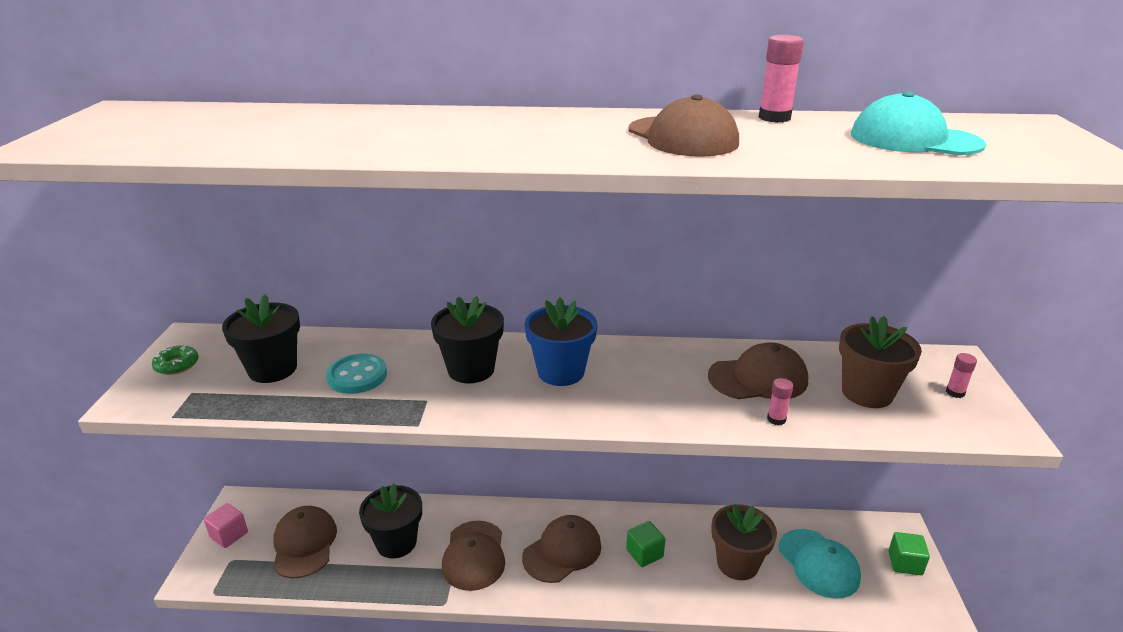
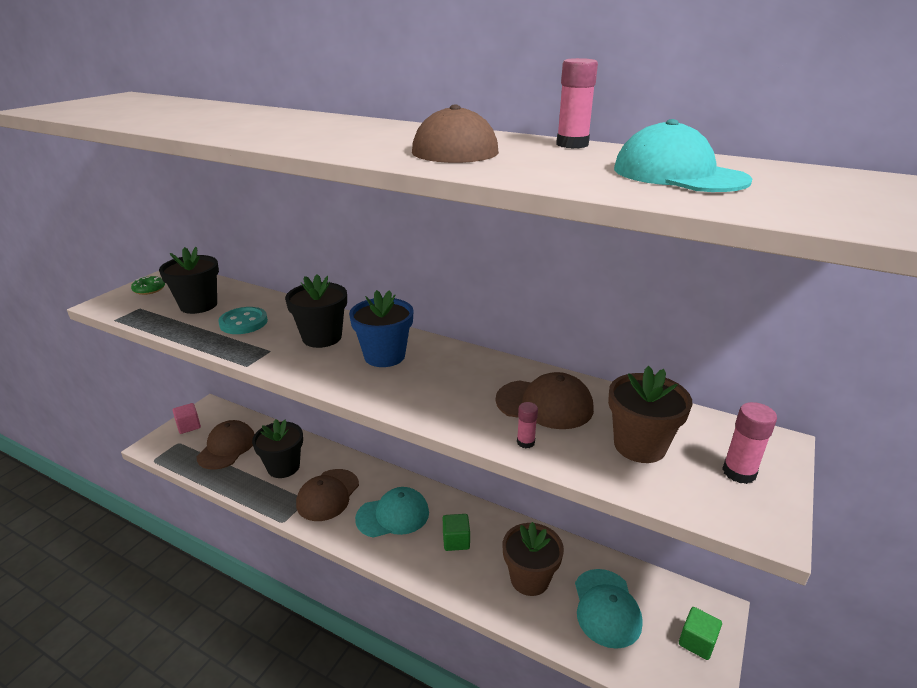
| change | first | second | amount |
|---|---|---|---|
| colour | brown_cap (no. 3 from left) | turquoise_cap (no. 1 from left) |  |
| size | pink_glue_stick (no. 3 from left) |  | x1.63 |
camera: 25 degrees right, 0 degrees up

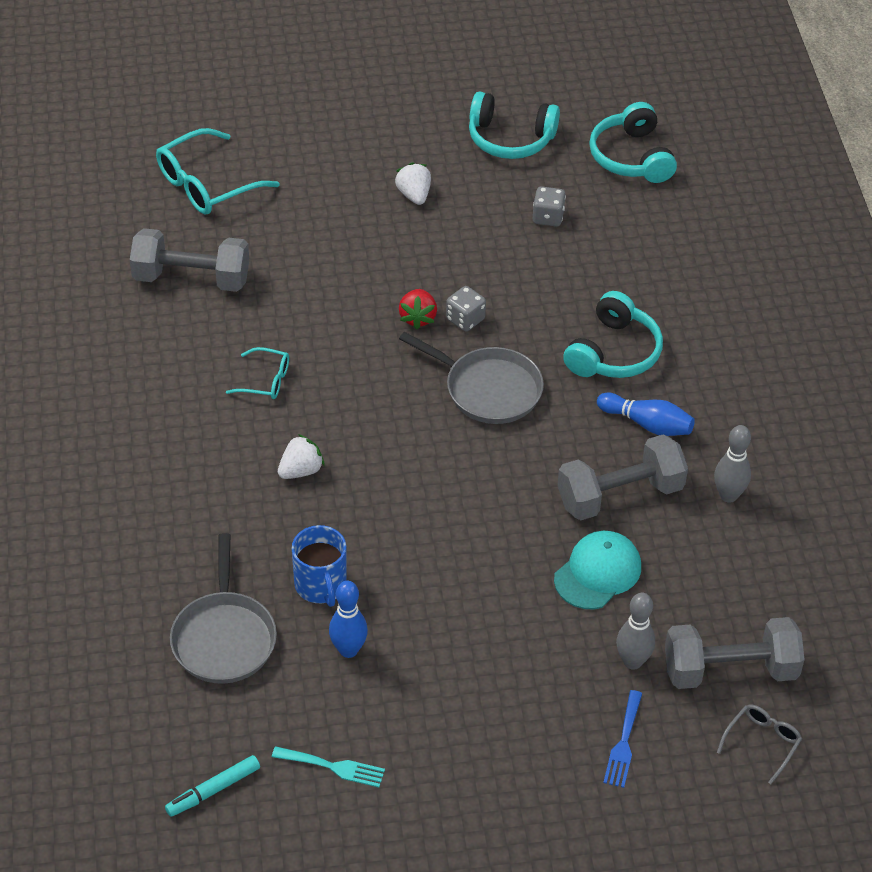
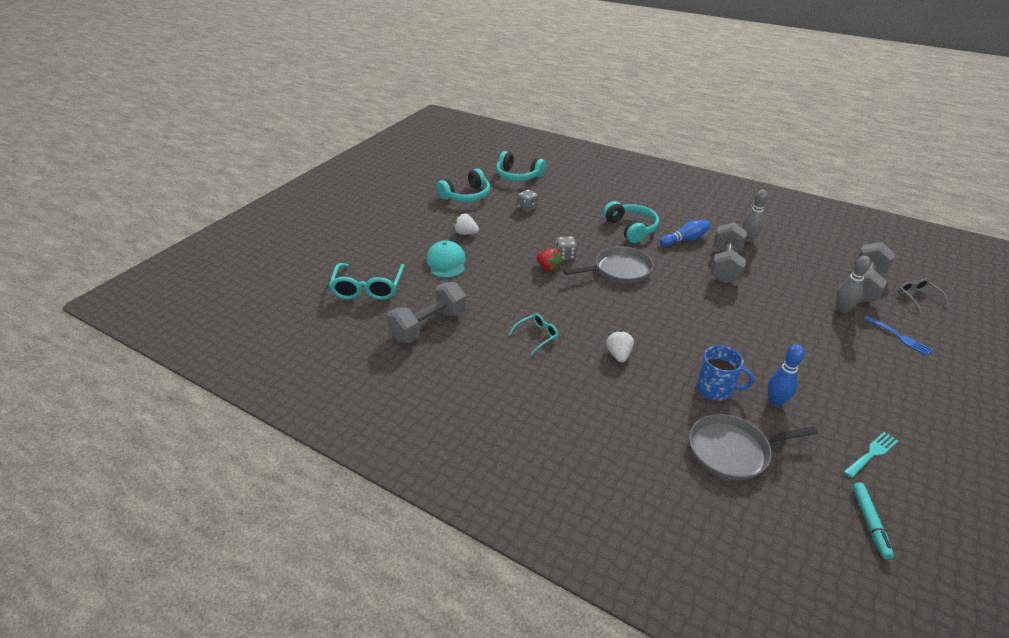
| change | first | second | amount |
|---|---|---|---|
| relocated | turquoise_cap |  |  |
| spun | grey_pan (no. 1 from left in the first image) | grey_pan (no. 2 from left) | 135 degrees clockwise |
camera: 50 degrees left, 10 degrees down

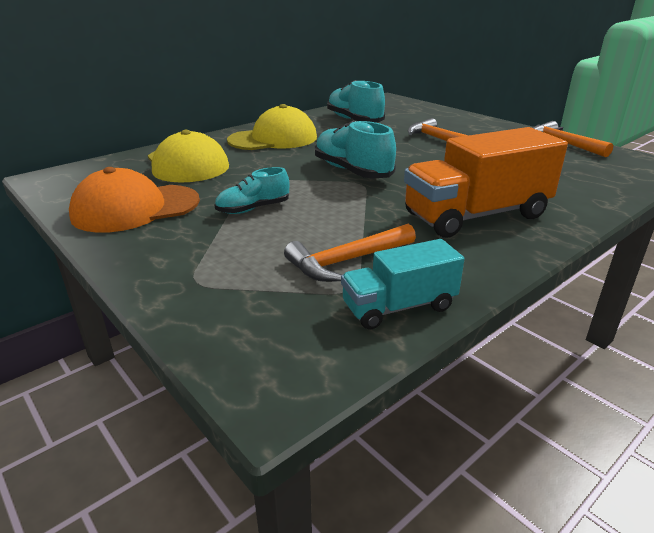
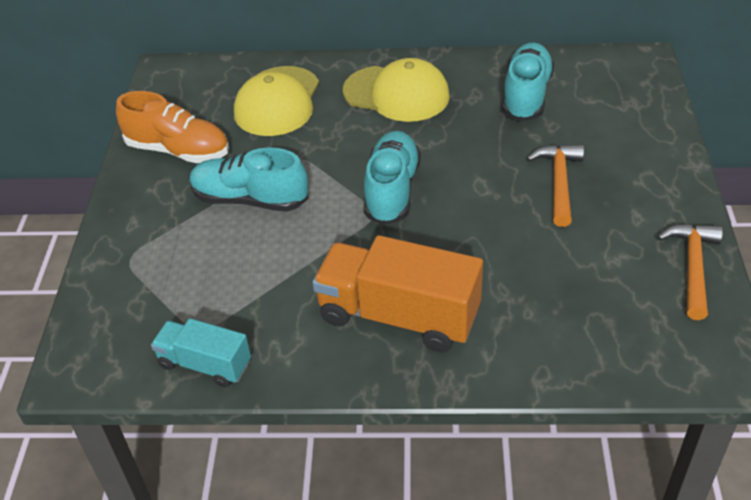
| change | first | second | amount |
|---|---|---|---|
| exchanged | orange_cap | orange_shoe |  |
| size | turquoise_shoe (no. 1 from left) |  | x1.64 |
| missing | orange_hammer (no. 1 from left) |  |  |
camera: 45 degrees right, 15 degrees up

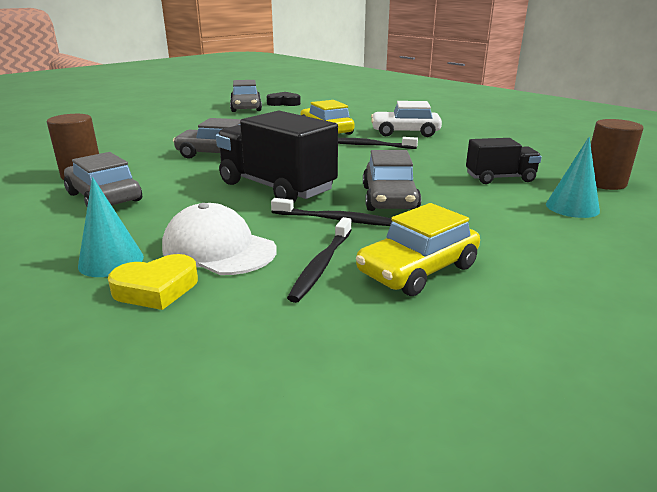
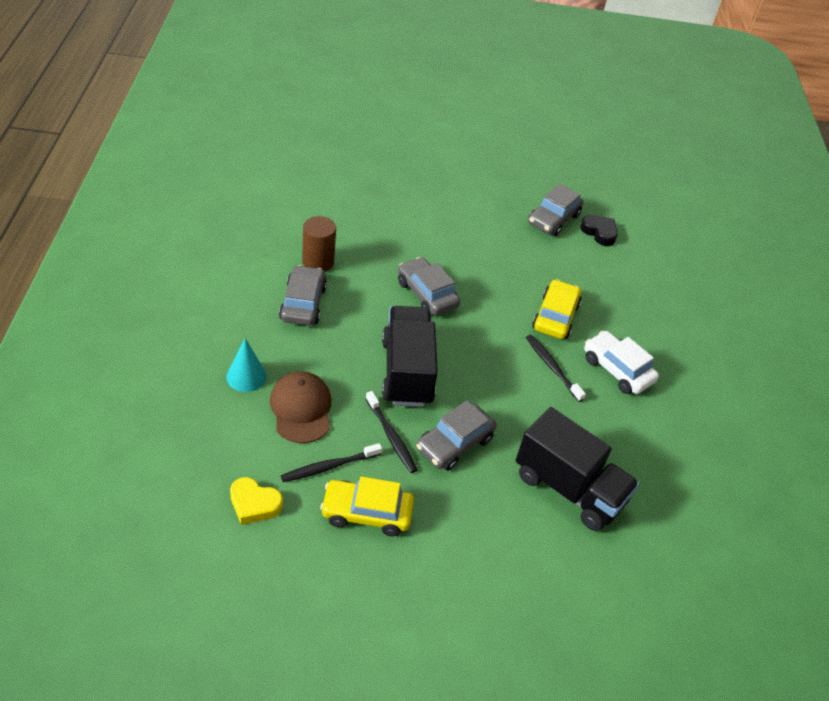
| change | first | second | amount |
|---|---|---|---|
| relocated | yellow_heart |  |  |
| colour | white_cap | brown_cap |  |
| size | black_truck (no. 2 from left) |  | x1.78 |
| missing | turquoise_cone (no. 2 from left) |  |  |
| missing | brown_cylinder (no. 2 from left) |  |  |
camera: 40 degrees right, 20 degrees up

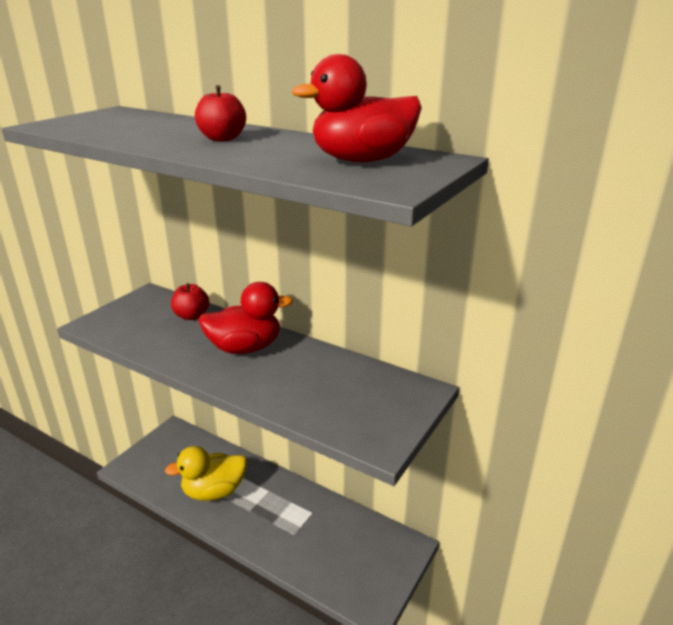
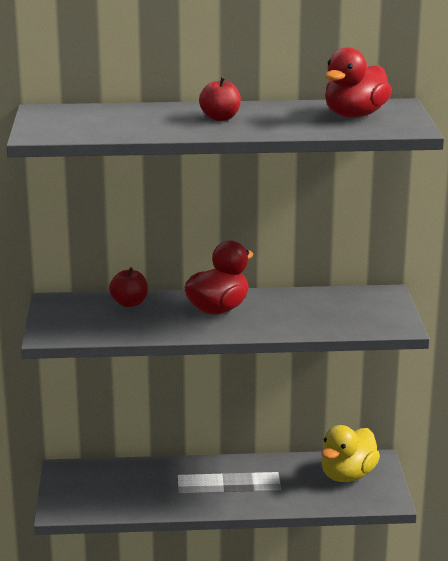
| change | first | second | amount |
|---|---|---|---|
| relocated | yellow_duck |  |  |
camera: 35 degrees left, 5 degrees down

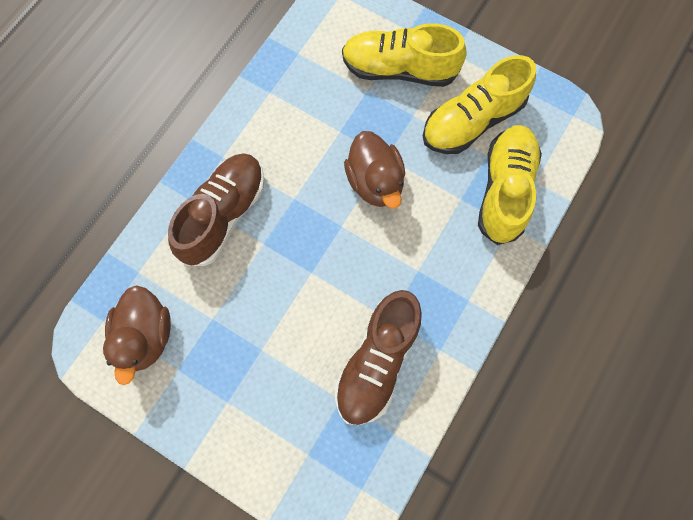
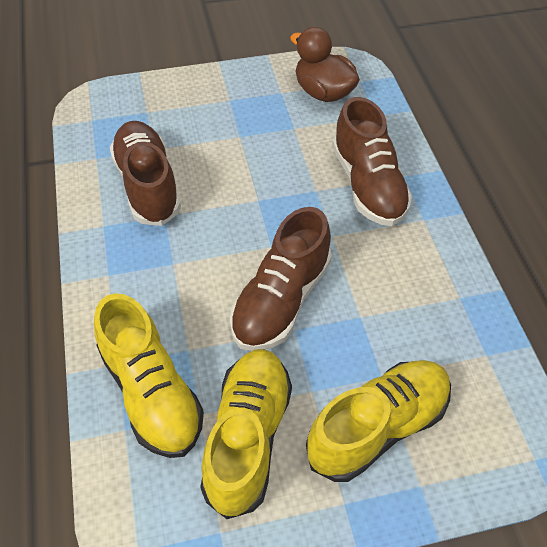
| change | first | second | amount |
|---|---|---|---|
| exchanged | brown_duck (no. 2 from left) | brown_shoe (no. 2 from left) |  |
camera: 135 degrees right, 20 degrees down

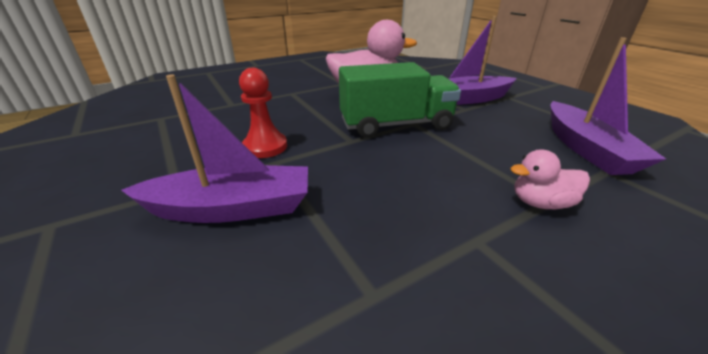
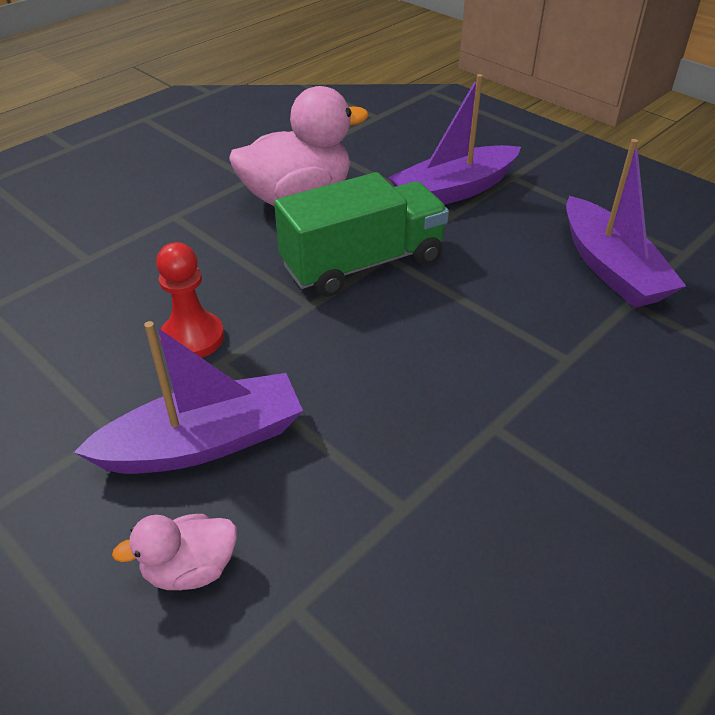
| change | first | second | amount |
|---|---|---|---|
| relocated | pink_duck (no. 2 from left in the first image) | pink_duck (no. 1 from left) |  |
camera: 15 degrees left, 10 degrees up

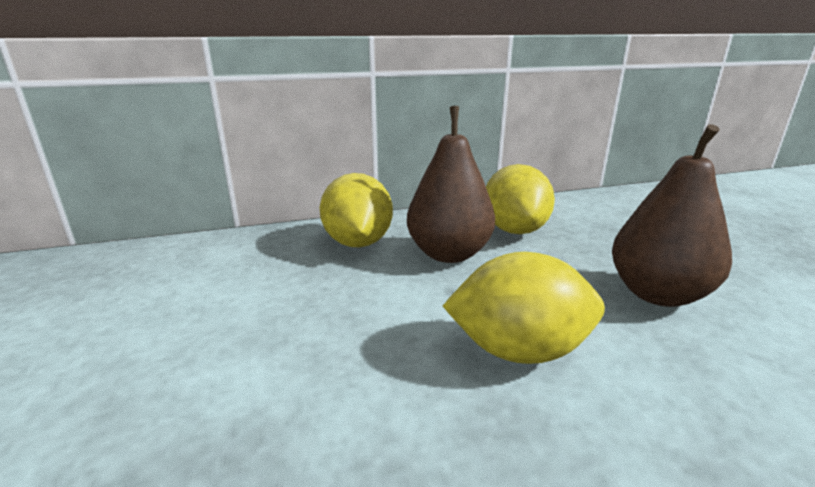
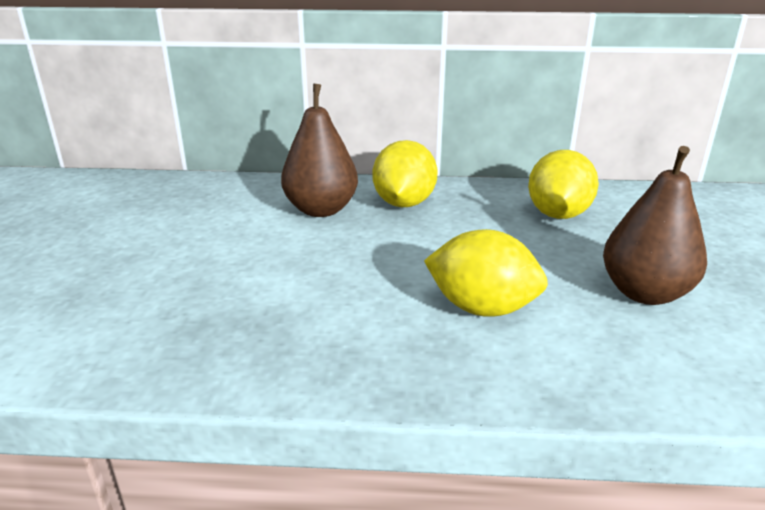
| change | first | second | amount |
|---|---|---|---|
| relocated | brown_pear (no. 1 from left) |  |  |
camera: 20 degrees right, 5 degrees up

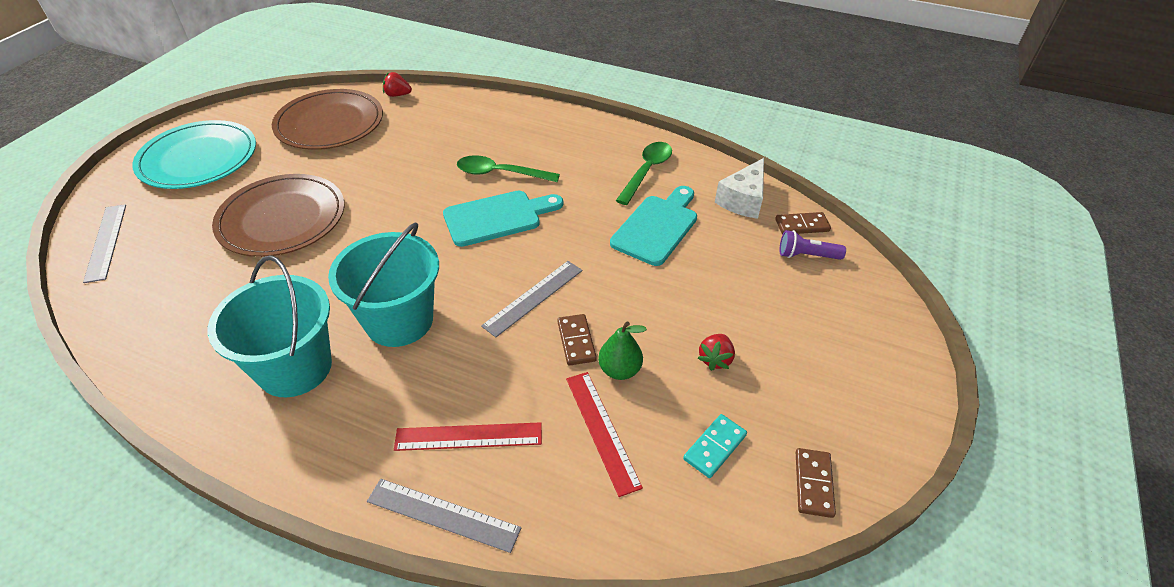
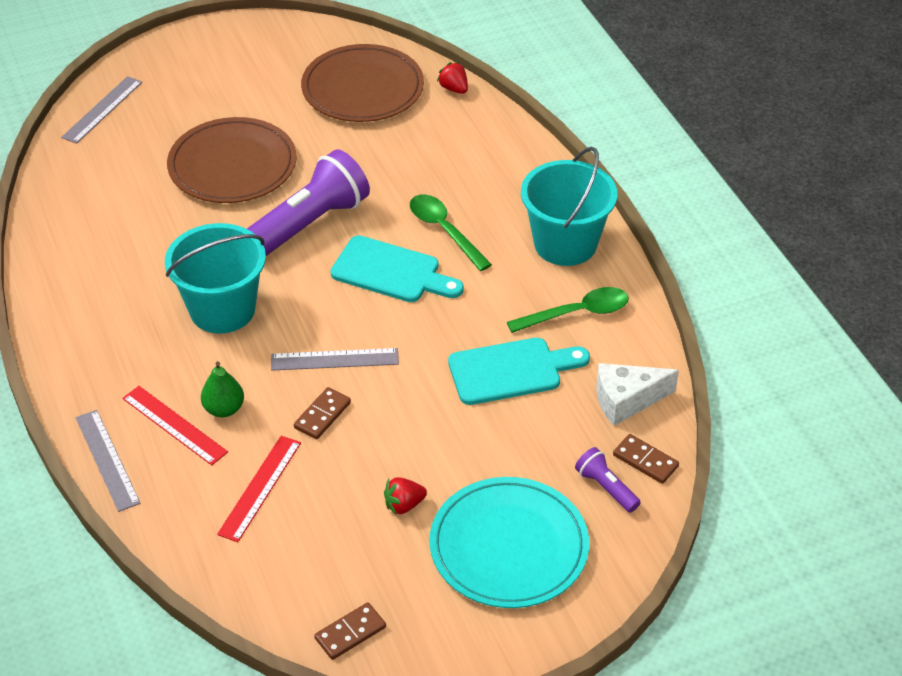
| change | first | second | amount |
|---|---|---|---|
| relocated | green_pear |  |  |
| appeared |  | purple_flashlight (no. 1 from left) |  |
| relocated | turquoise_plate |  |  |
| relocated | turquoise_bucket (no. 1 from left in the first image) | turquoise_bucket (no. 2 from left) |  |
| missing | turquoise_domino |  |  |
camera: 45 degrees right, 0 degrees up

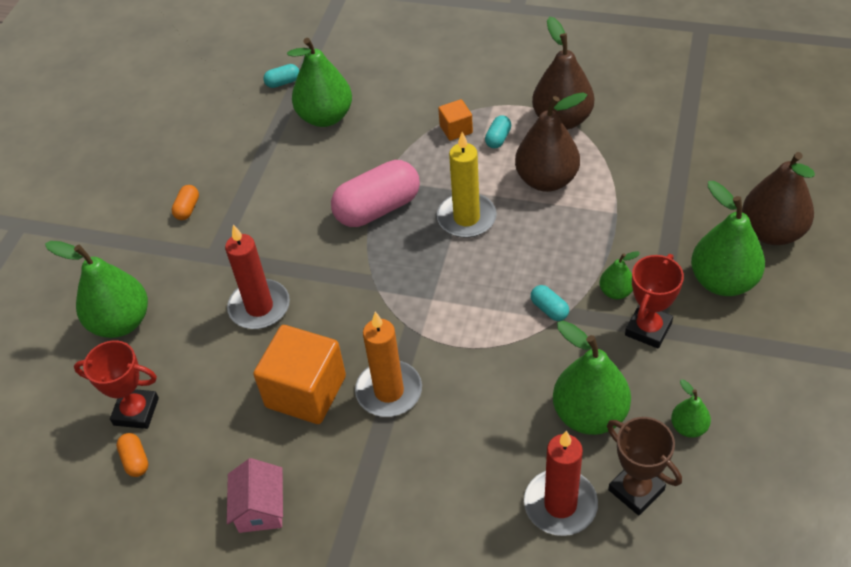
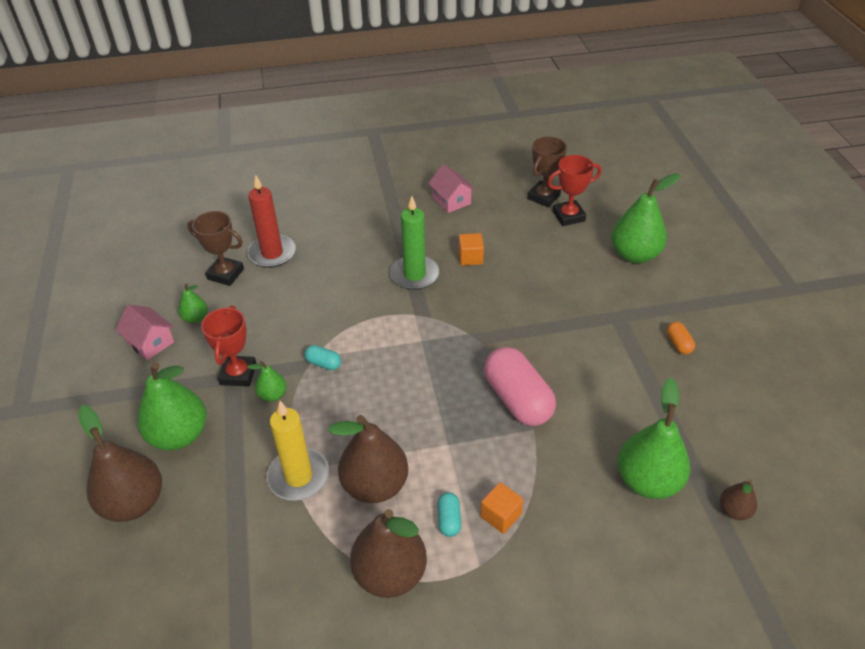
| change | first | second | amount |
|---|---|---|---|
| appeared |  | pink_house (no. 1 from left) |  |
| relocated | yellow_candle |  |  |
| colour | orange_candle | green_candle |  |
| size | orange_cube (no. 1 from left) |  | x0.49 |
| spun | pink_capsule |  | 60 degrees counterclockwise |
| exchanged | orange_capsule (no. 1 from left) | brown_trophy (no. 2 from left) |  |
| exchanged | turquoise_capsule (no. 1 from left) | brown_pear (no. 4 from left) |  |
| missing | red_candle (no. 1 from left) |  |  |
| missing | green_pear (no. 3 from left) |  |  |
camera: 150 degrees right, 5 degrees down

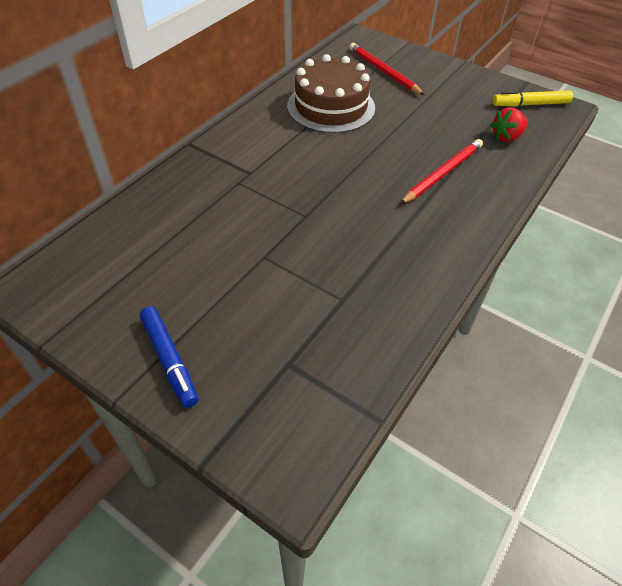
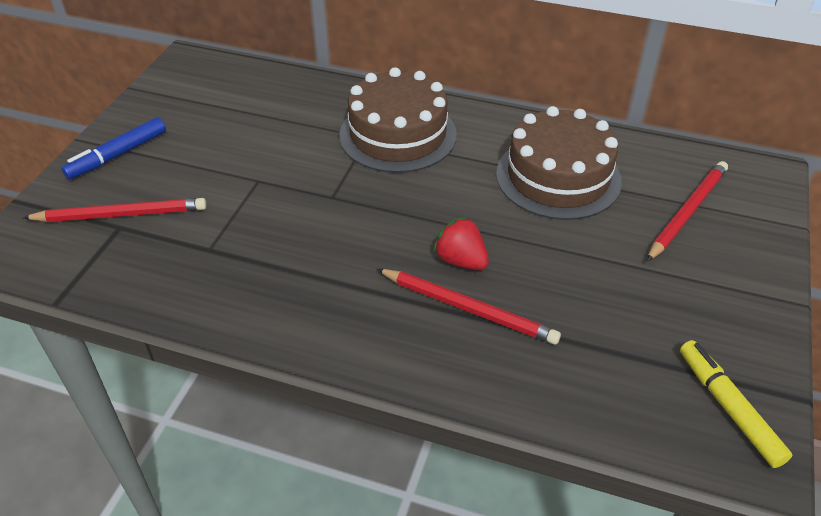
| change | first | second | amount |
|---|---|---|---|
| appeared |  | red_pencil (no. 1 from left) |  |
| appeared |  | brown_cake (no. 1 from left) |  |
| relocated | red_strawberry |  |  |
camera: 75 degrees right, 5 degrees down

